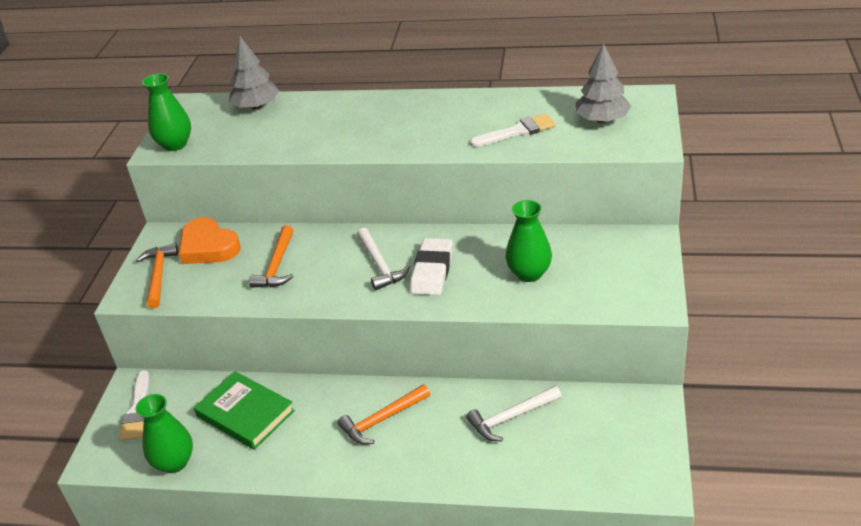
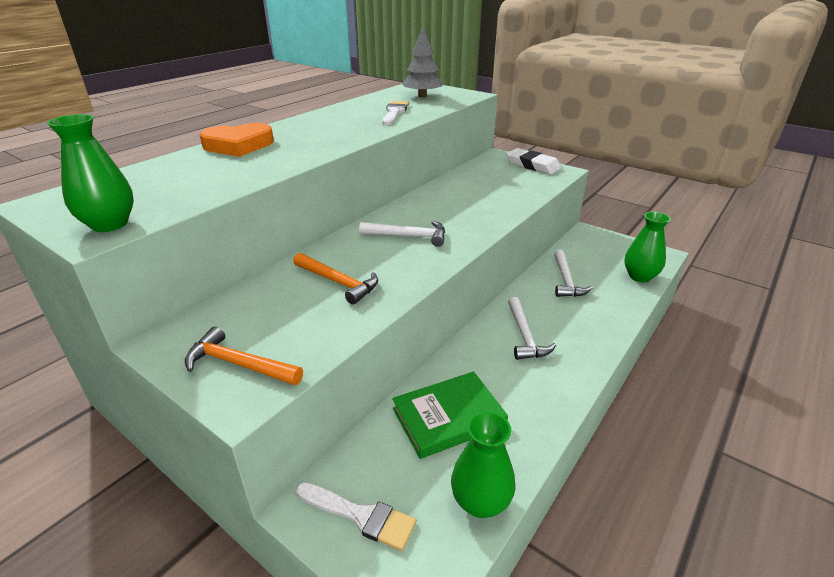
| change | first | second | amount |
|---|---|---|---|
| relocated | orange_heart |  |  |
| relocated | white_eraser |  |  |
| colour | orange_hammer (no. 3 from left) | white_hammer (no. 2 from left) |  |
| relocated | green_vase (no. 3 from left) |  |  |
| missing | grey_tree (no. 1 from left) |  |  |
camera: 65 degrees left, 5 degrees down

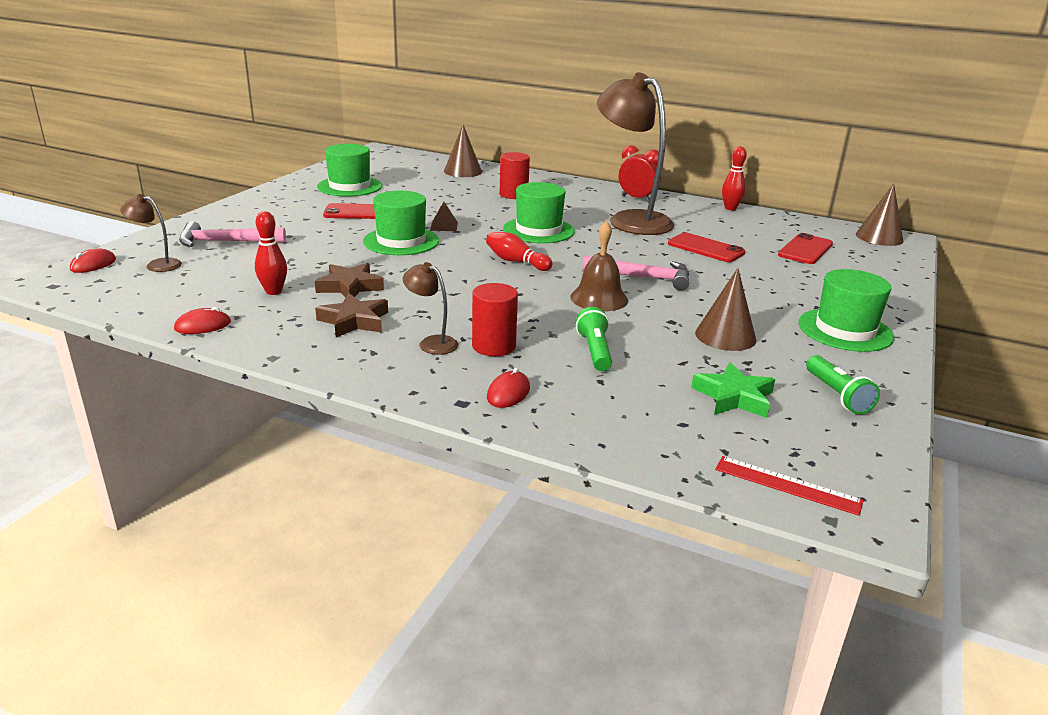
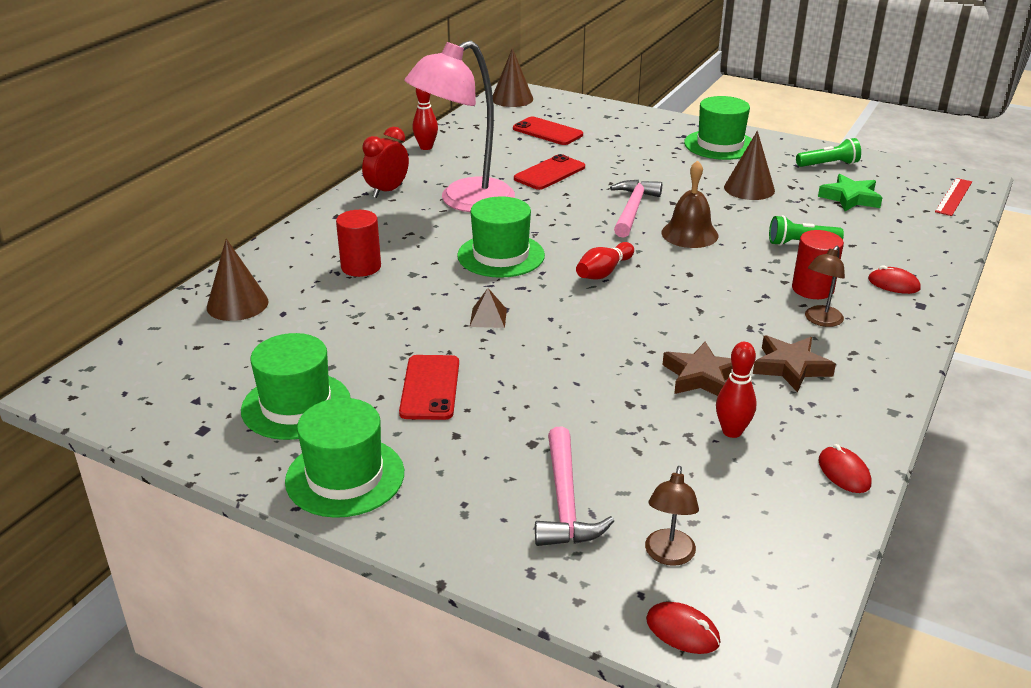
| change | first | second | amount |
|---|---|---|---|
| relocated | green_hat (no. 2 from left) |  |  |
| colour | brown_lamp (no. 3 from left) | pink_lamp |  |
camera: 85 degrees left, 5 degrees up

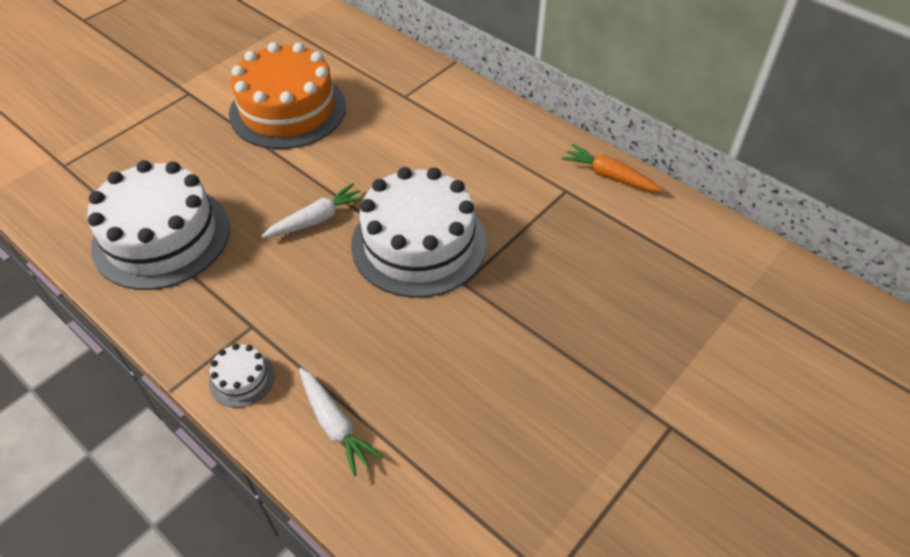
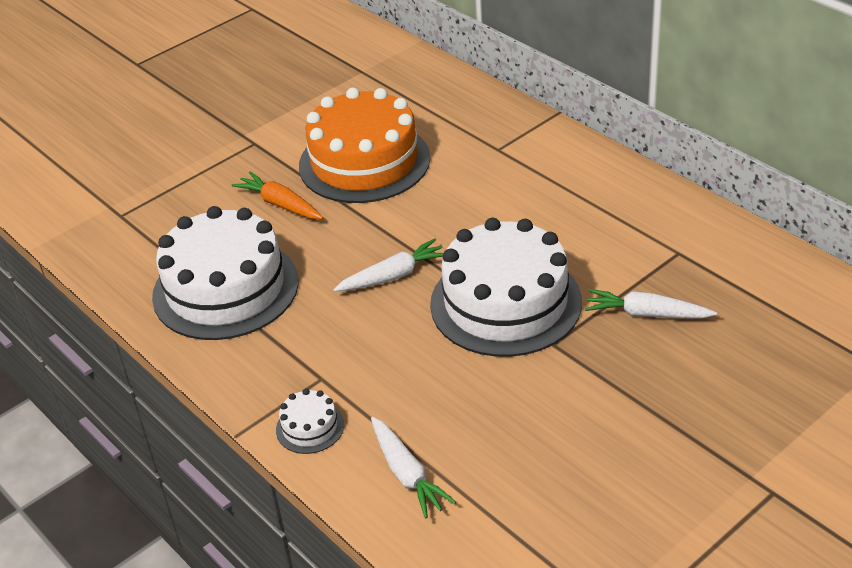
| change | first | second | amount |
|---|---|---|---|
| relocated | orange_carrot |  |  |
| appeared |  | white_carrot (no. 3 from left) |  |
camera: 10 degrees right, 10 degrees down

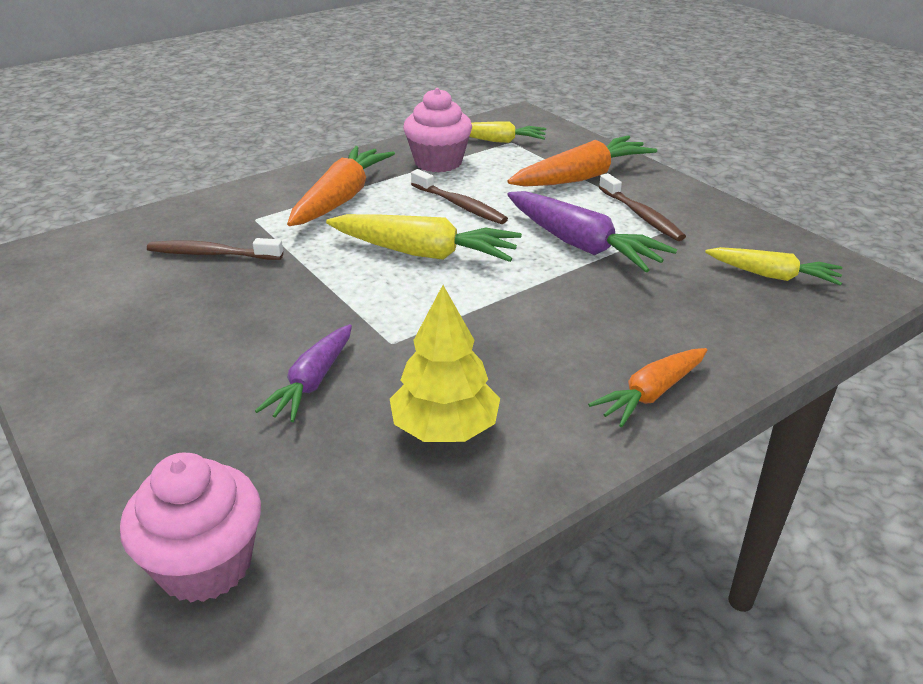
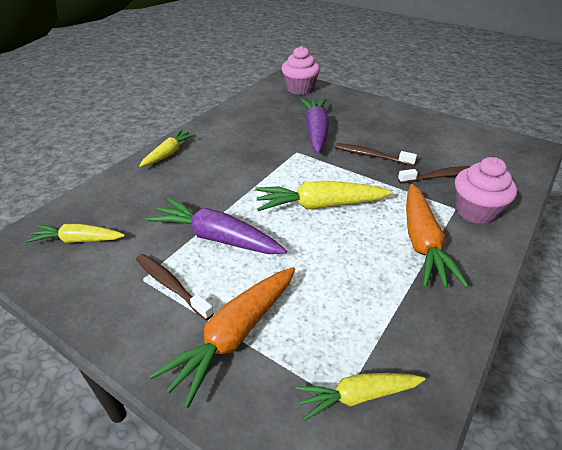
| change | first | second | amount |
|---|---|---|---|
| colour | orange_carrot (no. 3 from left) | yellow_carrot (no. 2 from left) |  |
| size | purple_carrot (no. 1 from left in the first image) | purple_carrot (no. 2 from left) | x1.58 |
| relocated | brown_toothbrush (no. 2 from left) |  |  |
| relocated | pink_cupcake (no. 2 from left) |  |  |
| missing | yellow_tree |  |  |
camera: 160 degrees right, 5 degrees up

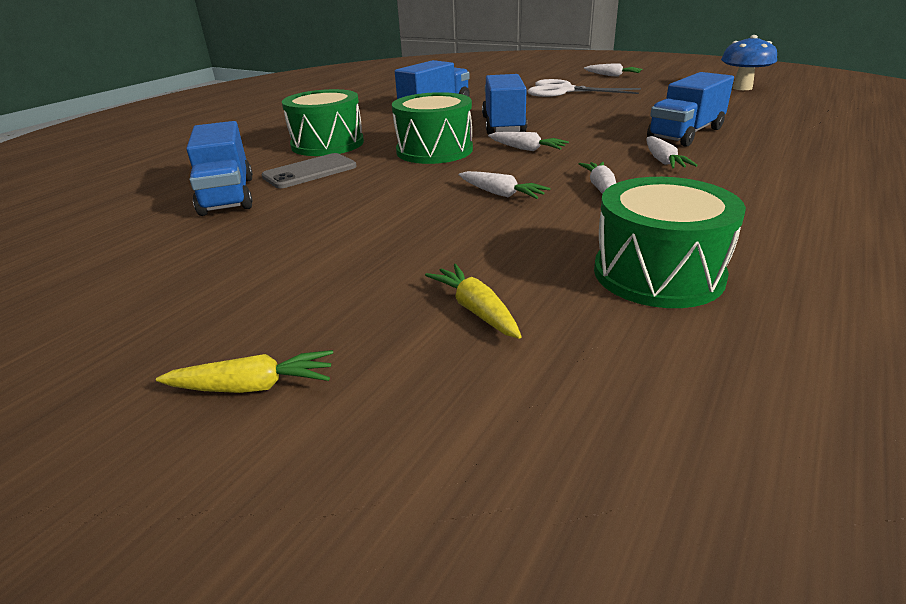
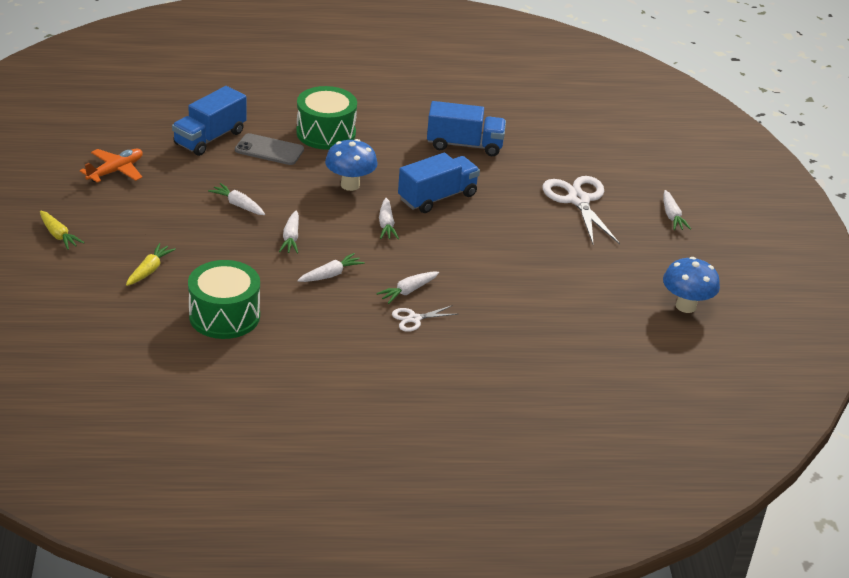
| change | first | second | amount |
|---|---|---|---|
| appeared |  | orange_plane |  |
| appeared |  | white_carrot (no. 1 from left) |  |
| exchanged | green_drum (no. 2 from left) | blue_mushroom (no. 1 from left) |  |
| appeared |  | white_scissors (no. 1 from left) |  |
| missing | blue_truck (no. 4 from left) |  |  |
camera: 50 degrees right, 5 degrees up

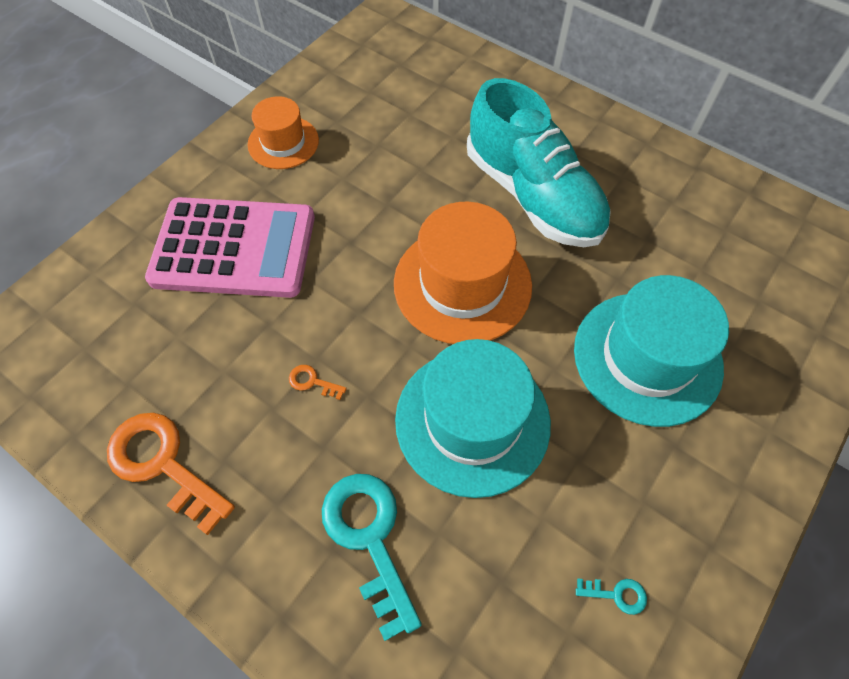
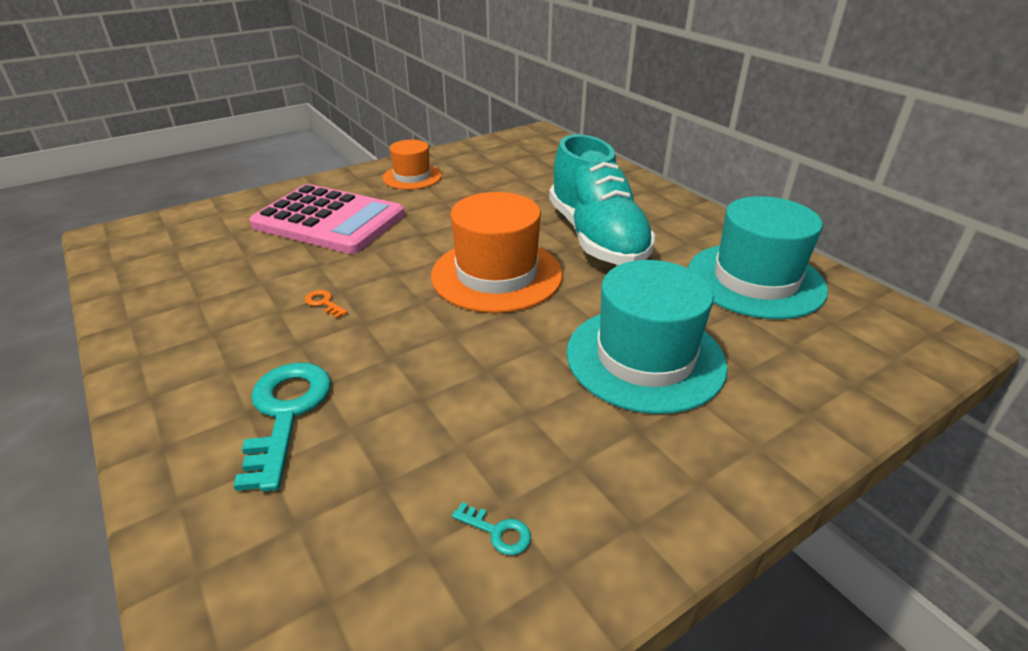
| change | first | second | amount |
|---|---|---|---|
| relocated | turquoise_hat (no. 1 from left in the first image) | turquoise_hat (no. 2 from left) |  |
| missing | orange_key (no. 1 from left) |  |  |
camera: 20 degrees right, 25 degrees down

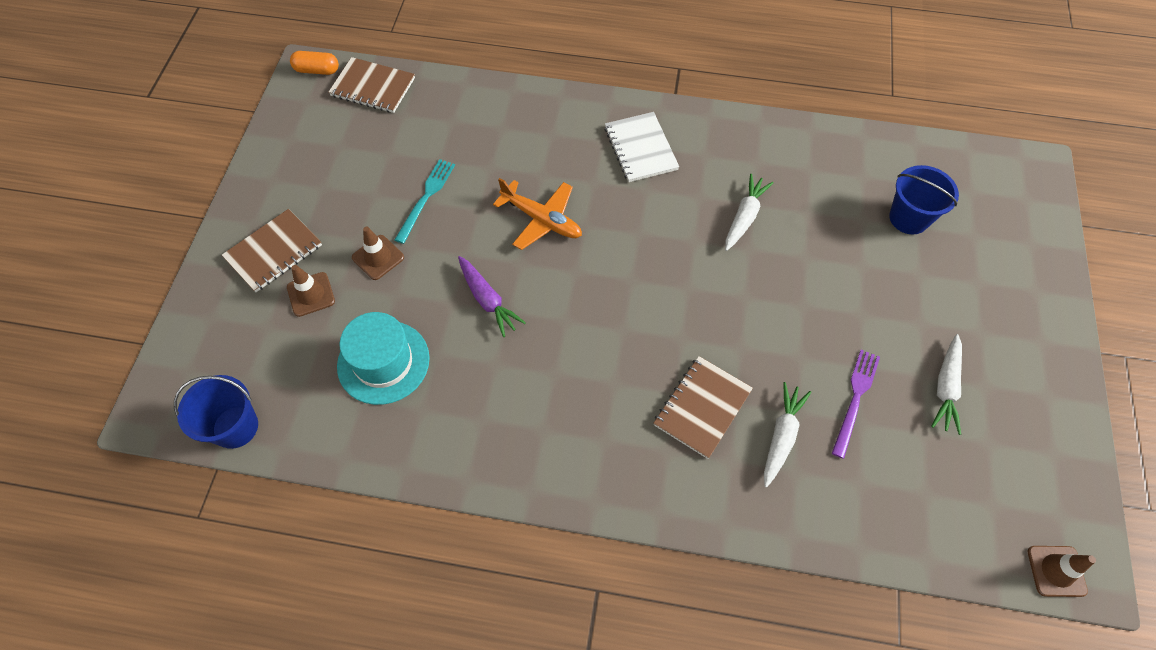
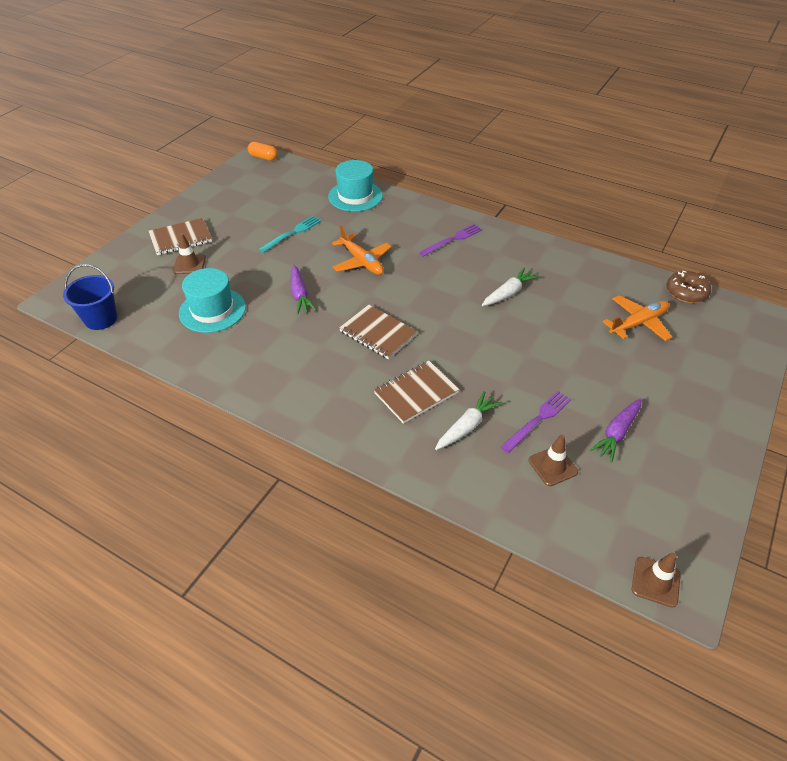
| change | first | second | amount |
|---|---|---|---|
| appeared |  | turquoise_hat (no. 2 from left) |  |
| relocated | brown_notebook (no. 2 from left) |  |  |
| exchanged | white_notebook | purple_fork (no. 1 from left) |  |
| relocated | brown_traffic_cone (no. 2 from left) |  |  |
| colour | white_carrot (no. 3 from left) | purple_carrot (no. 2 from left) |  |
| exchanged | blue_bucket (no. 2 from left) | orange_plane (no. 2 from left) |  |
| appeared |  | brown_donut |  |
camera: 20 degrees right, 15 degrees down

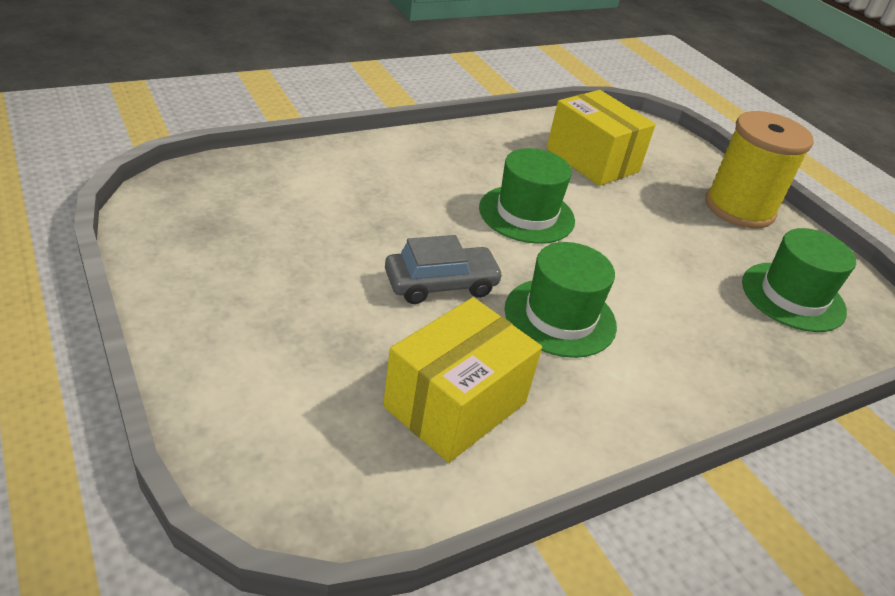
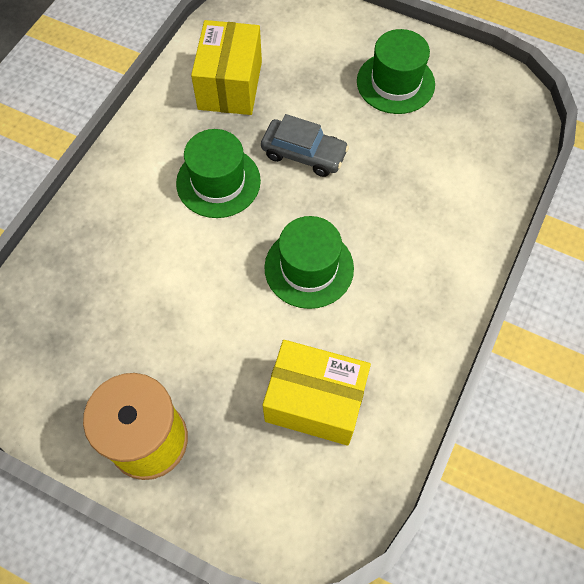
| change | first | second | amount |
|---|---|---|---|
| spun | grey_car |  | 105 degrees counterclockwise |
| relocated | green_hat (no. 3 from left) |  |  |
camera: 150 degrees right, 25 degrees up

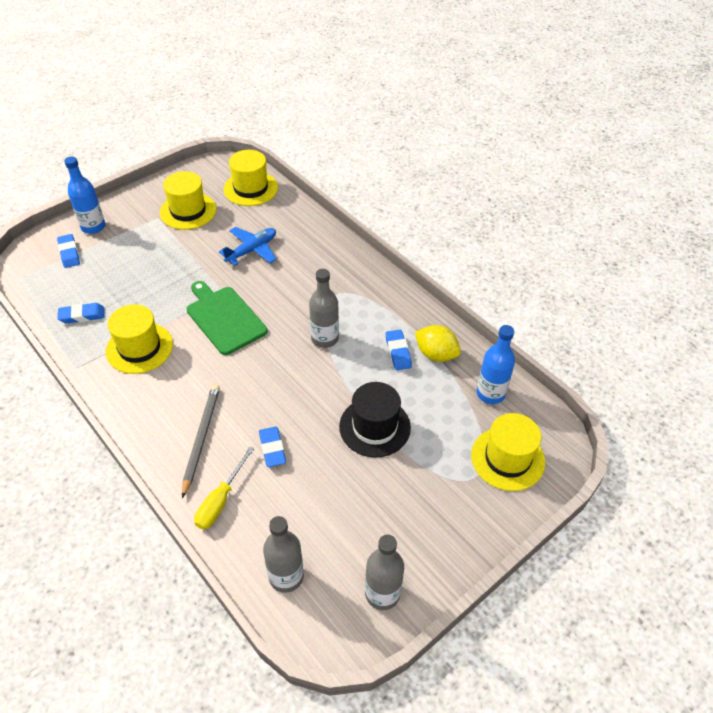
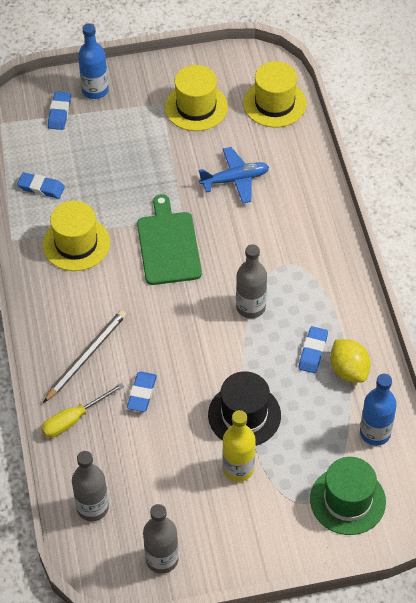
| change | first | second | amount |
|---|---|---|---|
| appeared |  | yellow_bottle |  |
| colour | yellow_hat (no. 4 from left) | green_hat |  |
camera: 30 degrees right, 5 degrees up

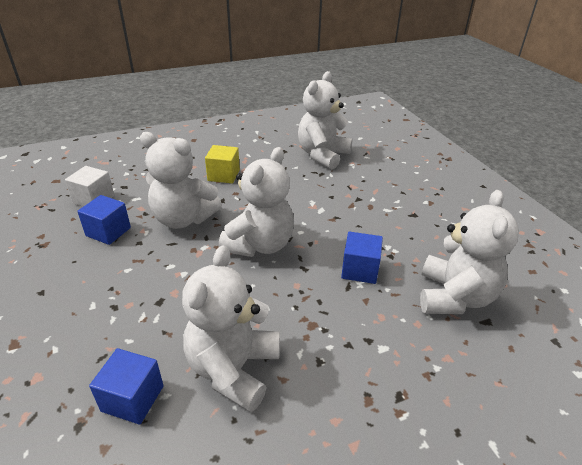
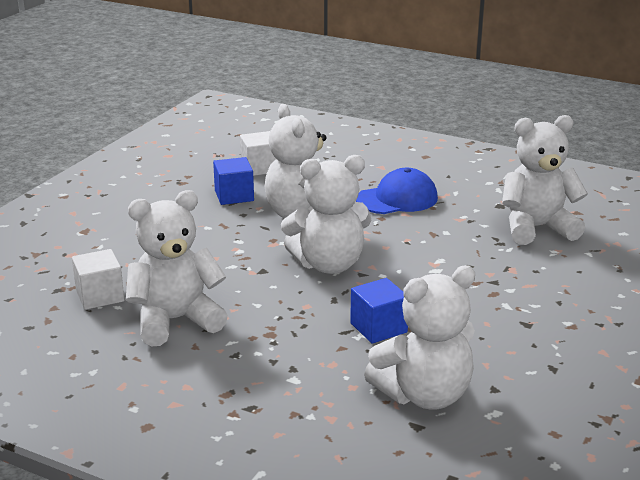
| change | first | second | amount |
|---|---|---|---|
| colour | blue_cube (no. 2 from left) | white_cube (no. 1 from left) |  |
| exchanged | yellow_cube | blue_cap |  |
camera: 50 degrees right, 10 degrees down

